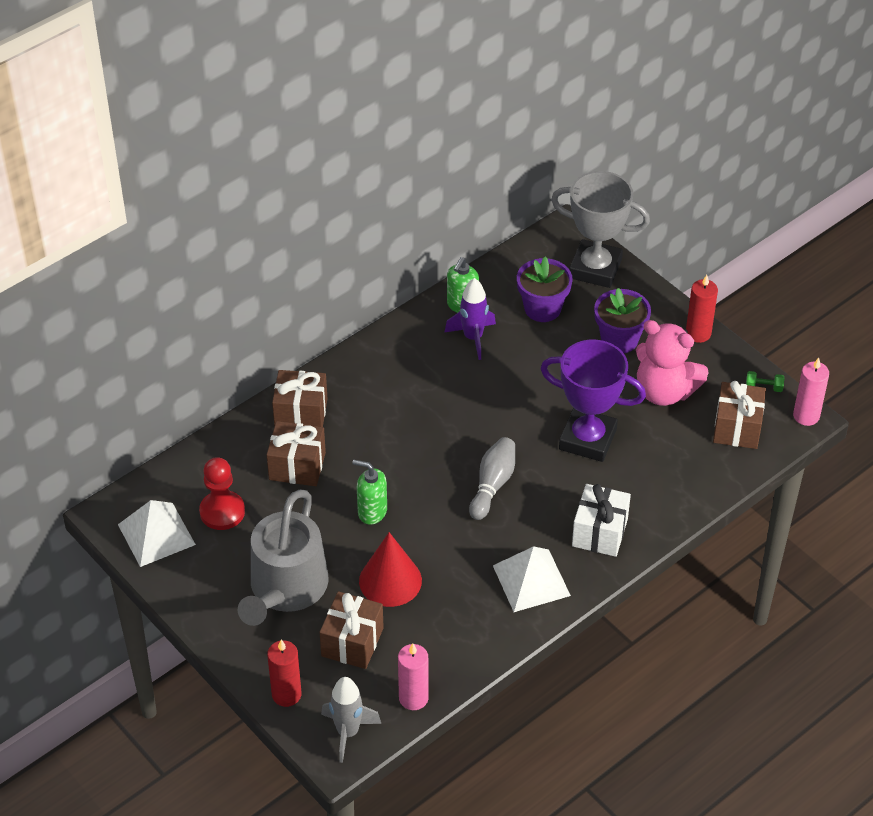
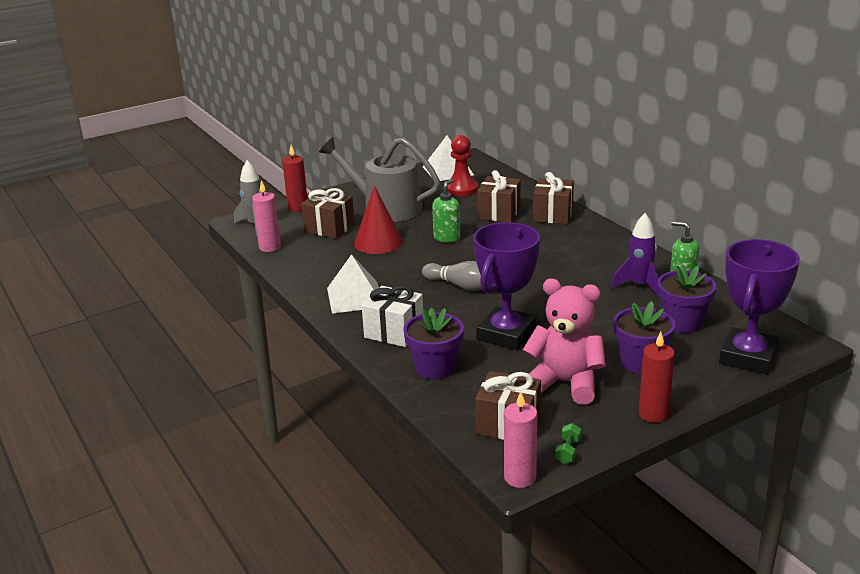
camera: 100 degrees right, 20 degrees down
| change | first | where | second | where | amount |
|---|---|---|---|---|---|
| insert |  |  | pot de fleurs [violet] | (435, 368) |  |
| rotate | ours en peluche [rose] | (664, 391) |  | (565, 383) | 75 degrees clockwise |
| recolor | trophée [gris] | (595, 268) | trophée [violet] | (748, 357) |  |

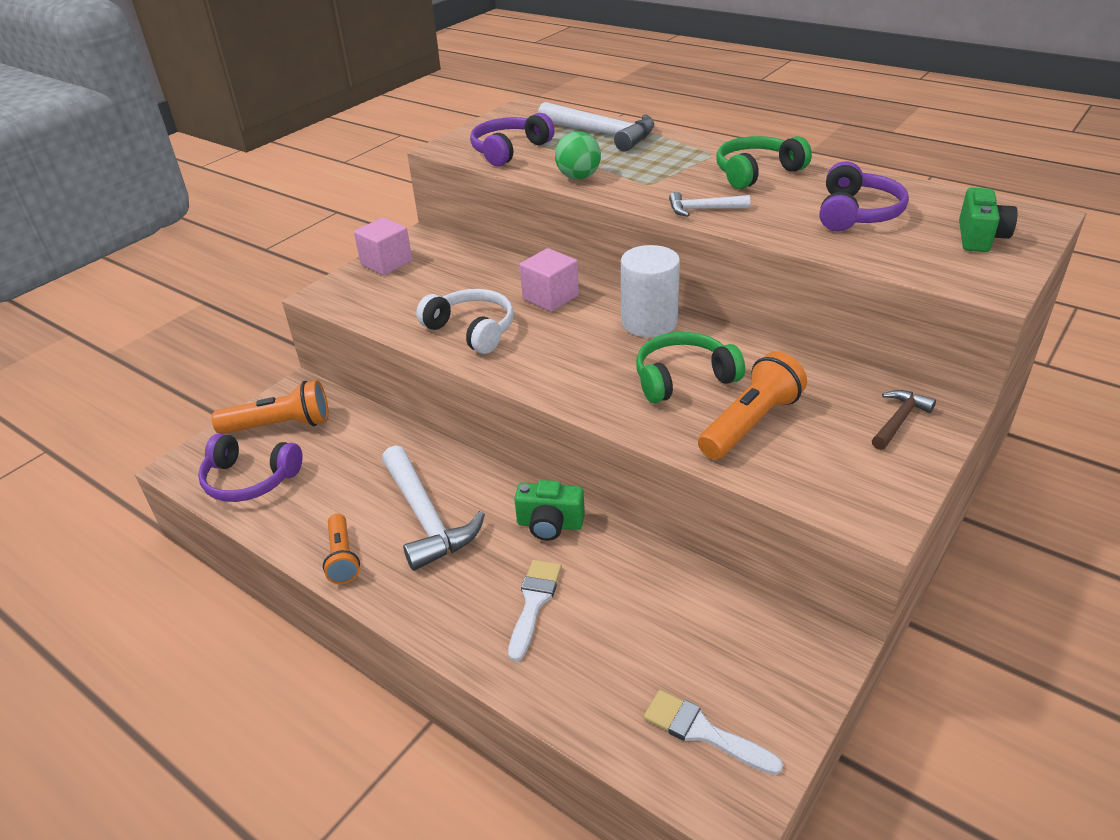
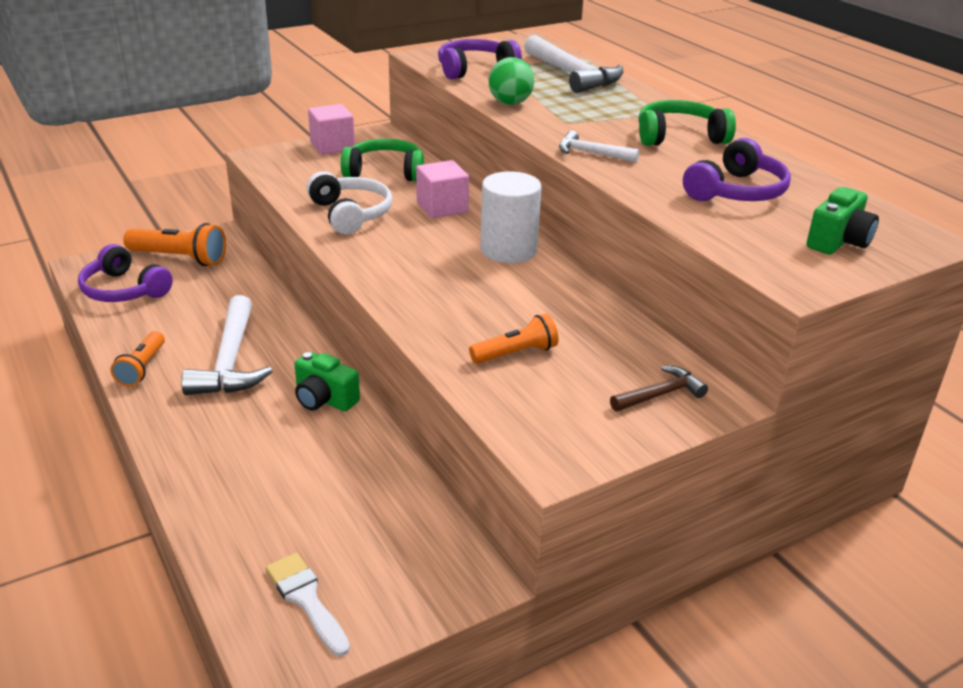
camera: 20 degrees right, 5 degrees down
| change | first | where | second | where | amount |
|---|---|---|---|---|---|
| move | casque audio [vert] | (683, 378) |  | (385, 172) |  |
| resize | lampe de poche [orange] | (750, 423) |  | (516, 353) | x0.64 |
| delete | pinceau [blanc] | (534, 603) |  |  |  |

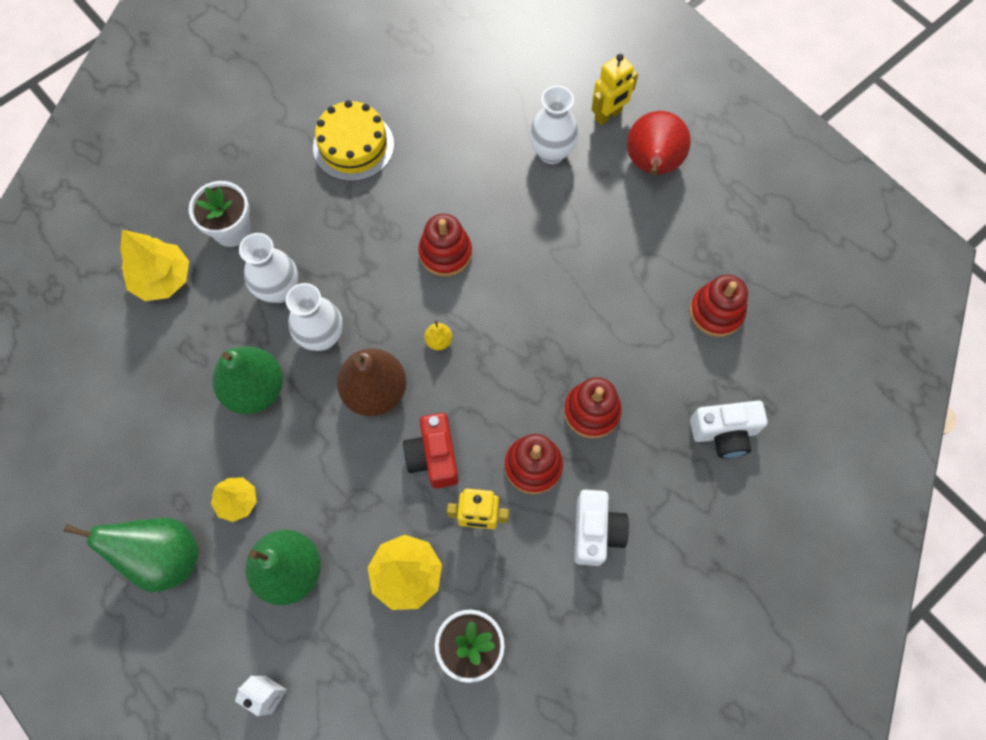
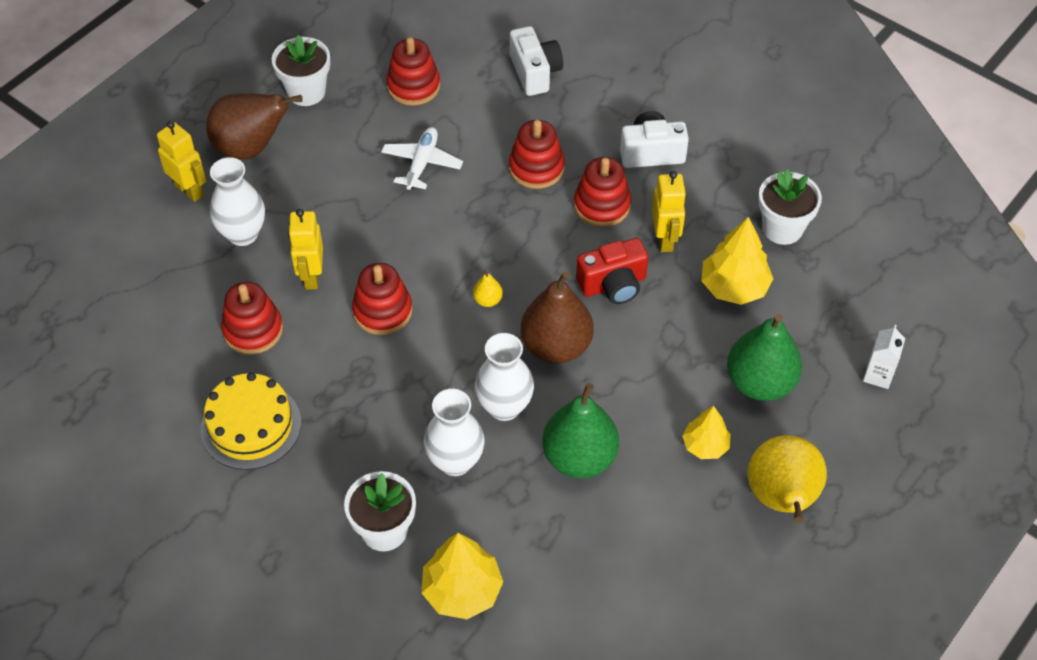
camera: 100 degrees left, 15 degrees down
| change | first | where | second | where | amount |
|---|---|---|---|---|---|
| recolor | poire [rouge] | (652, 165) | poire [marron] | (251, 148) |  |
| insert |  |  | jouet à empiler [rouge] | (253, 330) |  |
| insert |  |  | pot de fleurs [blanc] | (306, 92) |  |
| insert |  |  | robot [jaune] | (311, 276) |  |
| insert |  |  | avion [blanc] | (422, 163) |  |
| recolor | poire [vert] | (164, 557) | poire [jaune] | (782, 499) |  |

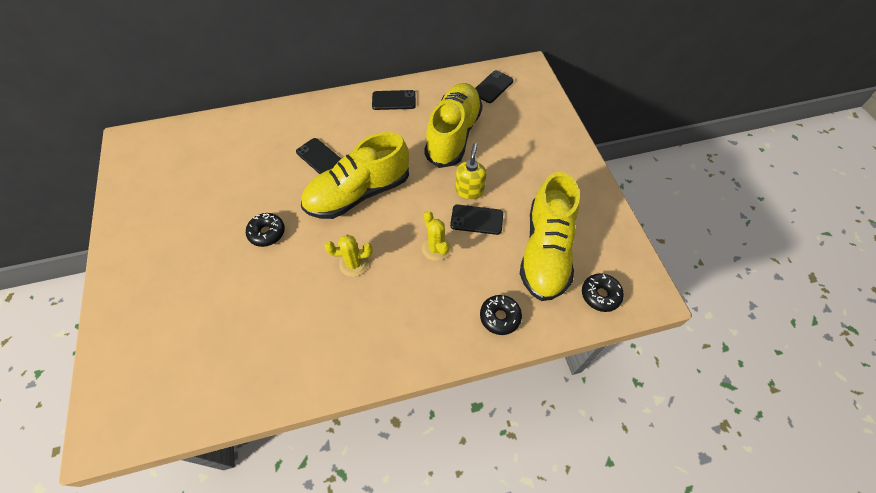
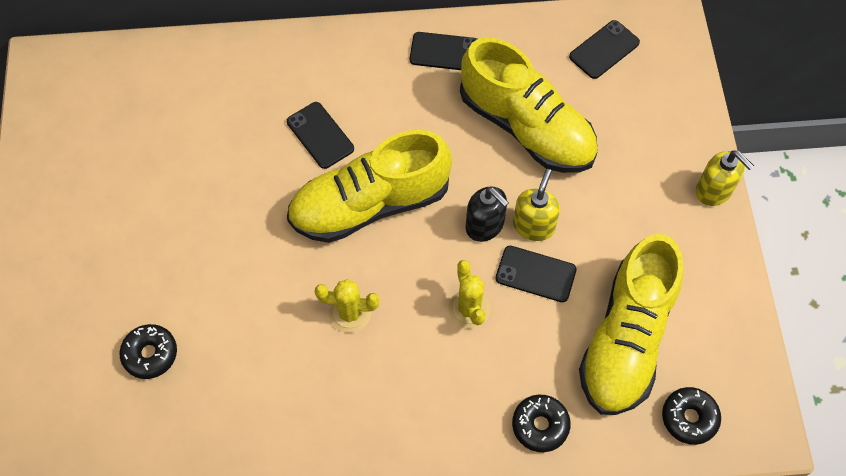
camera: 10 degrees right, 5 degrees up
| change | first | where | second | where | amount |
|---|---|---|---|---|---|
| move | beignet [noir] | (267, 233) |  | (150, 354) |  |
| rotate | chaussure [jaune] | (453, 135) |  | (526, 127) | 105 degrees clockwise |
| insert |  |  | distributeur de savon [noir] | (485, 226) |  |
| insert |  |  | distributeur de savon [jaune] | (714, 191) |  |

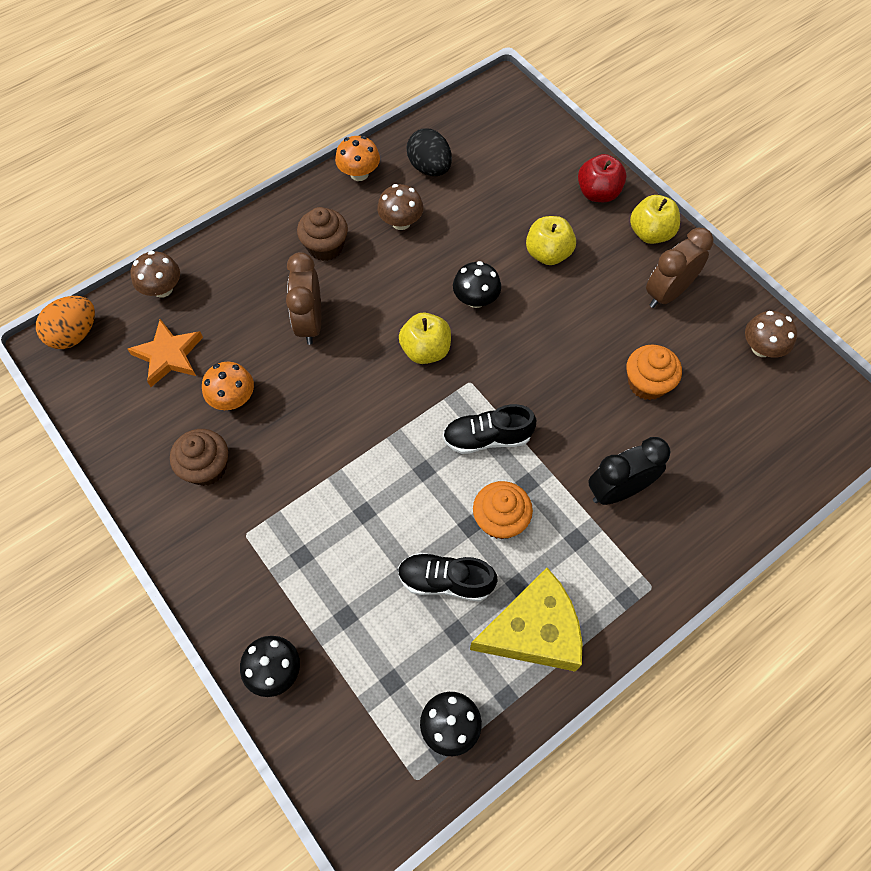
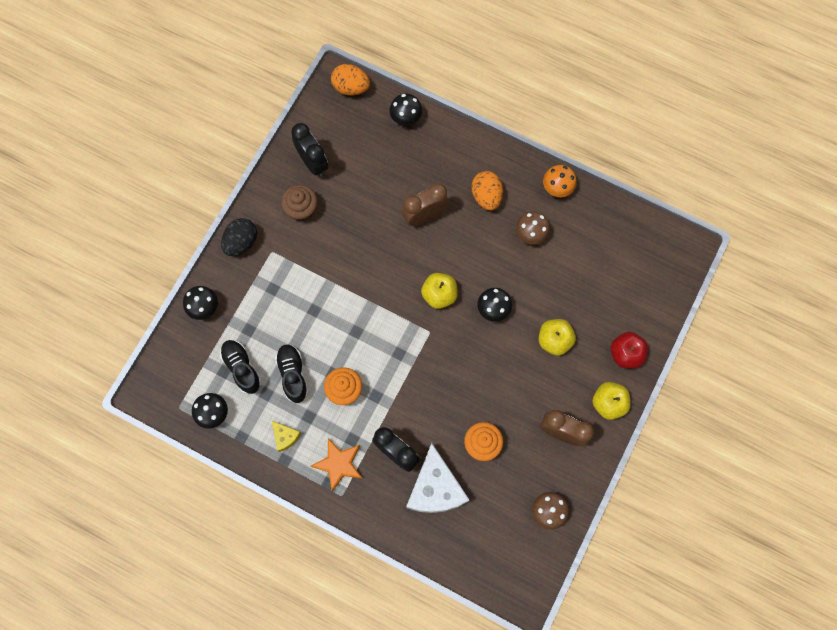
camera: 65 degrees right, 10 degrees up
| change | first | where | second | where | amount |
|---|---|---|---|---|---|
| move | chaussure [noir] | (487, 438) |  | (242, 368) |  |
| move | œuf [noir] | (429, 168) |  | (241, 242) |  |
| resize | fromage [jaune] | (533, 630) |  | (285, 436) | x0.47 |
| insert |  |  | réveil [noir] | (313, 162) |  |
| move | étoile [orange] | (168, 355) |  | (339, 464) |  |
| recolor | champignon [marron] | (162, 289) | champignon [noir] | (406, 117) |  |
| insert |  |  | fromage [blanc] | (435, 488) |  |
| replace | muffin [marron] | (325, 247) | œuf [orange] | (486, 196) |  |
| delete | champignon [orange] | (233, 398) |  |  |  |

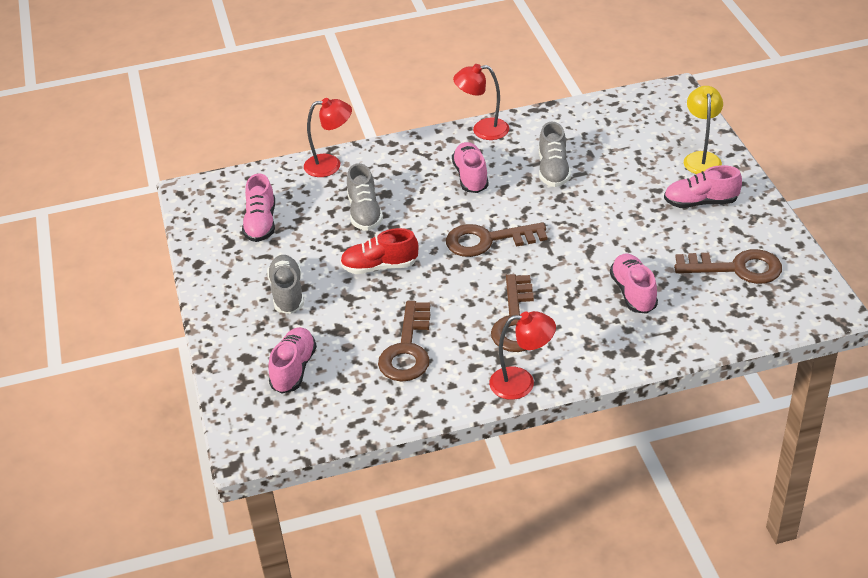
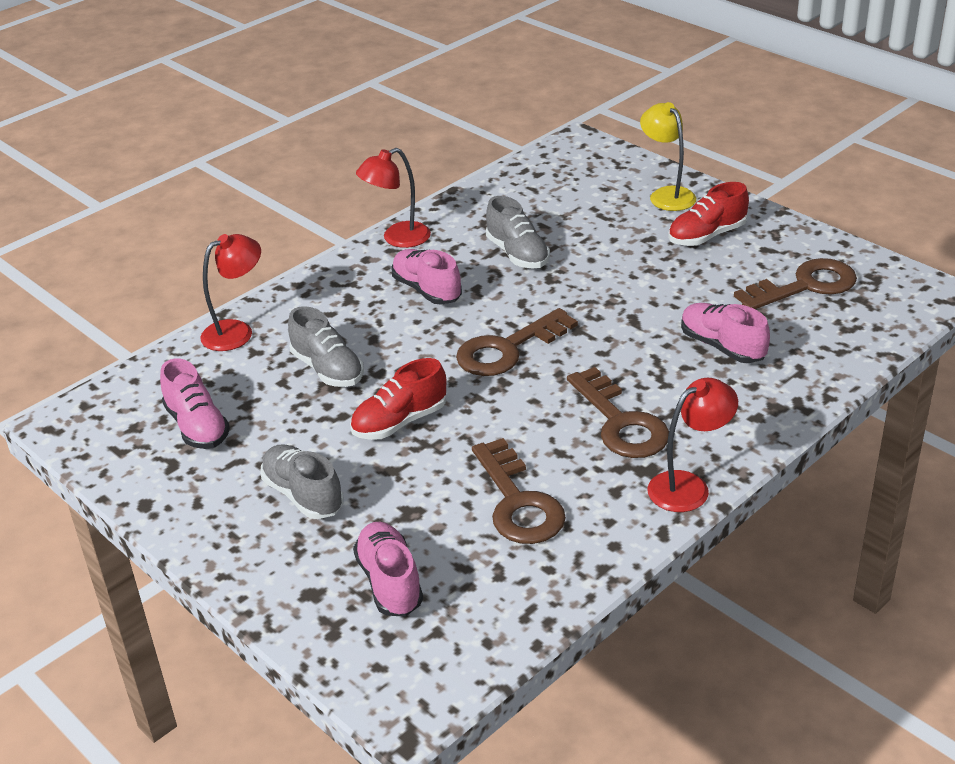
camera: 30 degrees left, 5 degrees down
| change | first | where | second | where | amount |
|---|---|---|---|---|---|
| recolor | chaussure [rose] | (700, 202) | chaussure [rouge] | (707, 236) |  |

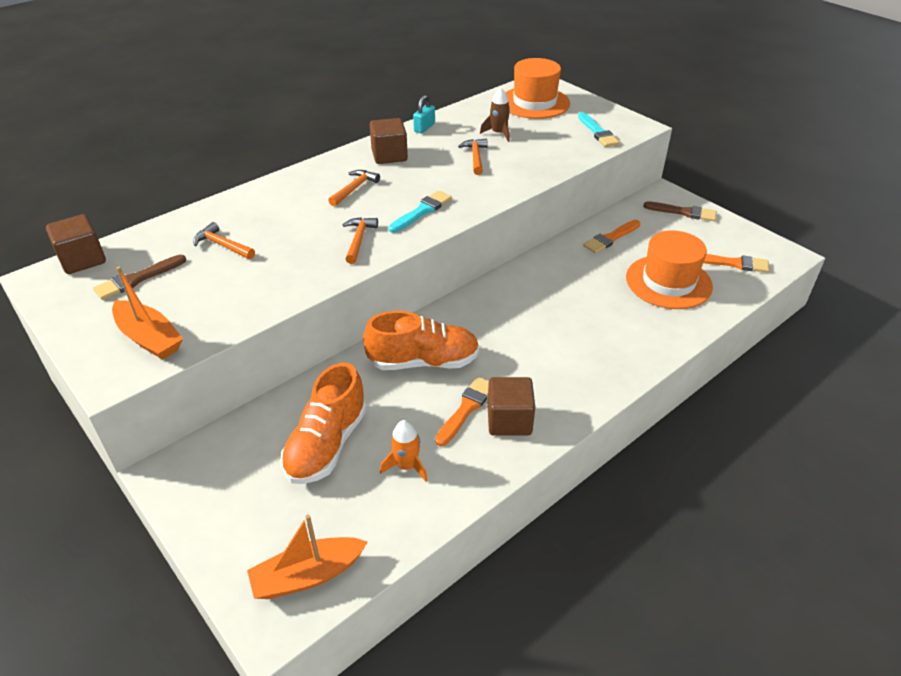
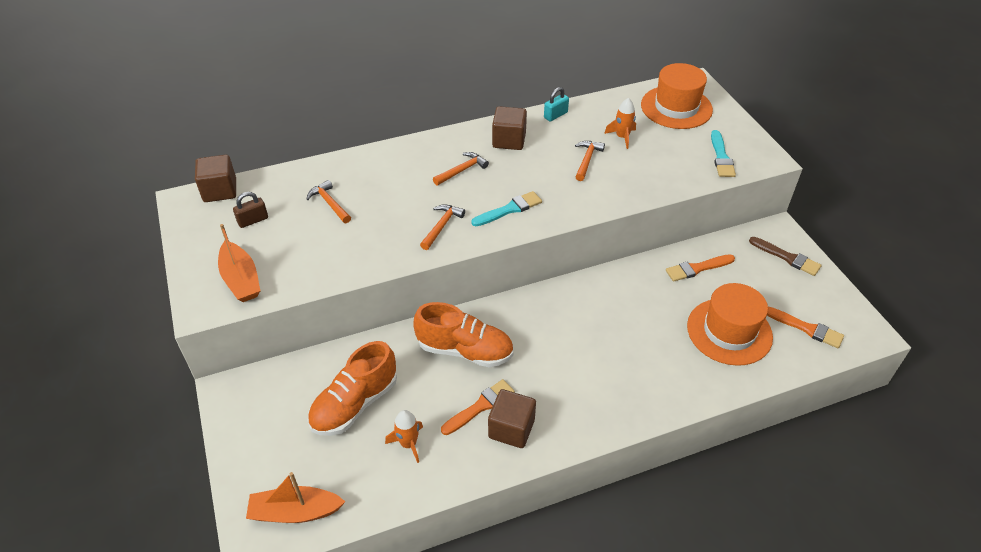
camera: 20 degrees right, 5 degrees up
| change | first | where | second | where | amount |
|---|---|---|---|---|---|
| replace | pinceau [marron] | (137, 279) | cadenas [marron] | (253, 220) |  |
| recolor | fusée [marron] | (498, 133) | fusée [orange] | (622, 137) |  |

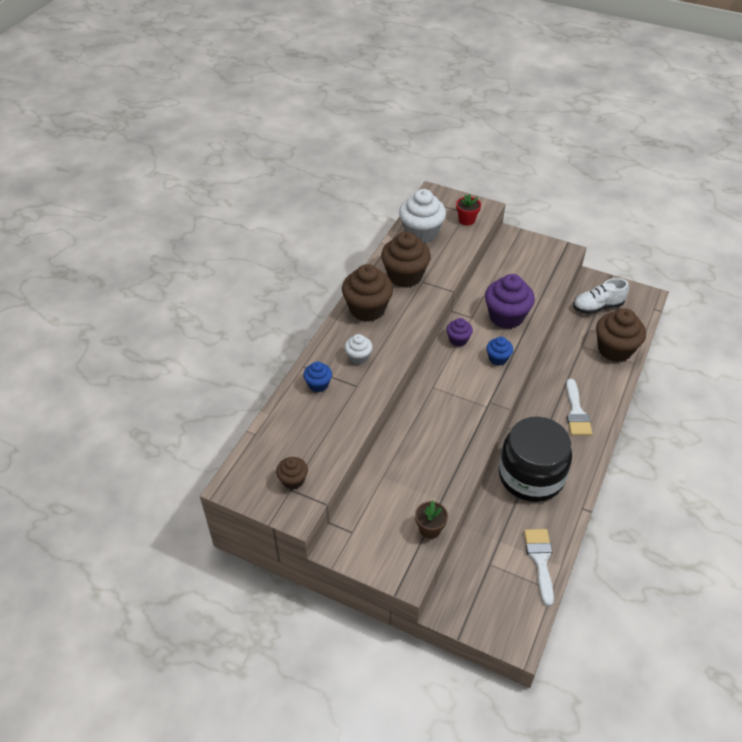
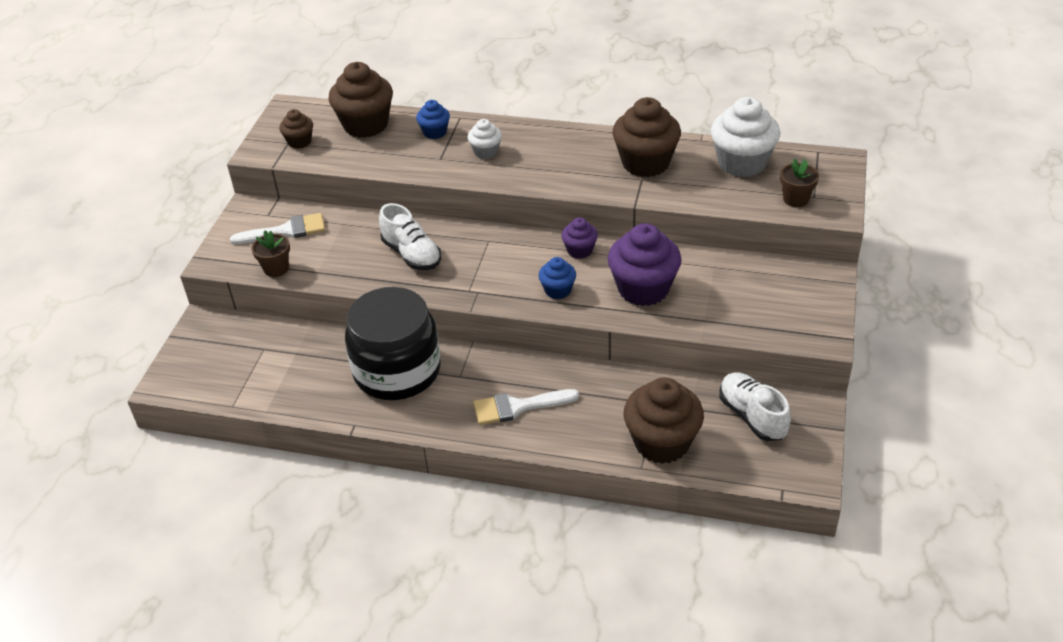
camera: 80 degrees right, 5 degrees down
| change | first | where | second | where | amount |
|---|---|---|---|---|---|
| move | pinceau [blanc] | (540, 560) |  | (286, 231) |  |
| move | muffin [marron] | (367, 309) |  | (365, 125) |  |
| insert |  |  | chaussure [blanc] | (412, 254) |  |
| recolor | pot de fleurs [rouge] | (466, 220) | pot de fleurs [marron] | (795, 199) |  |

